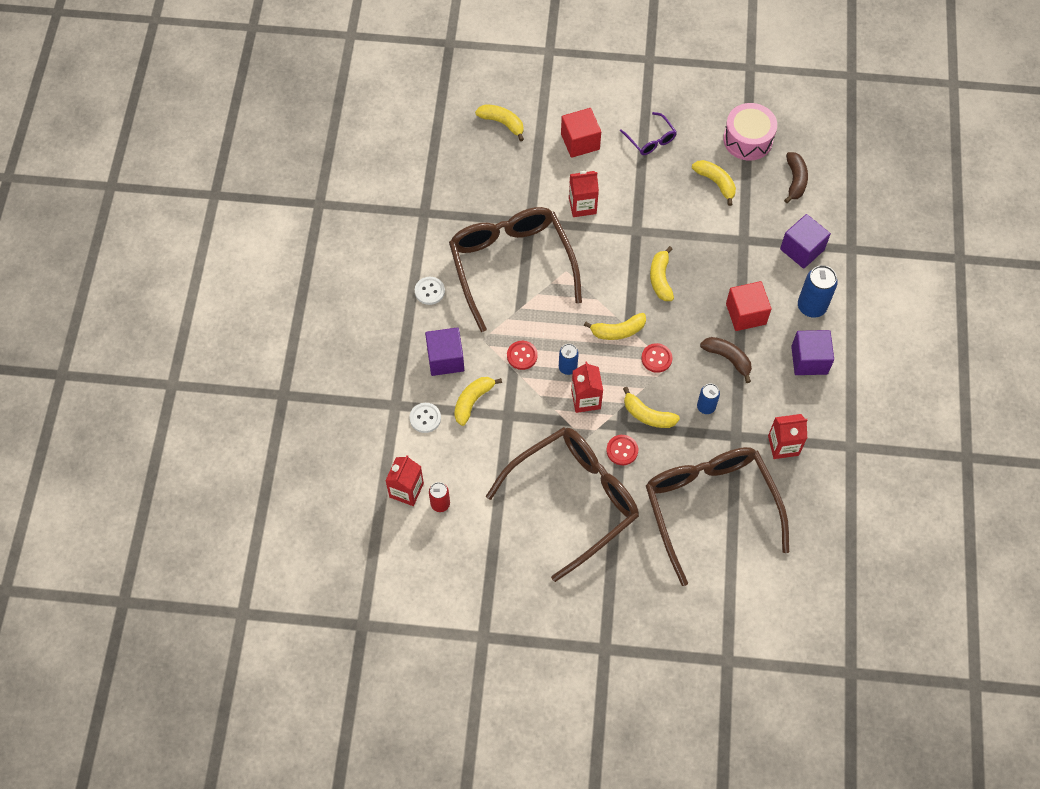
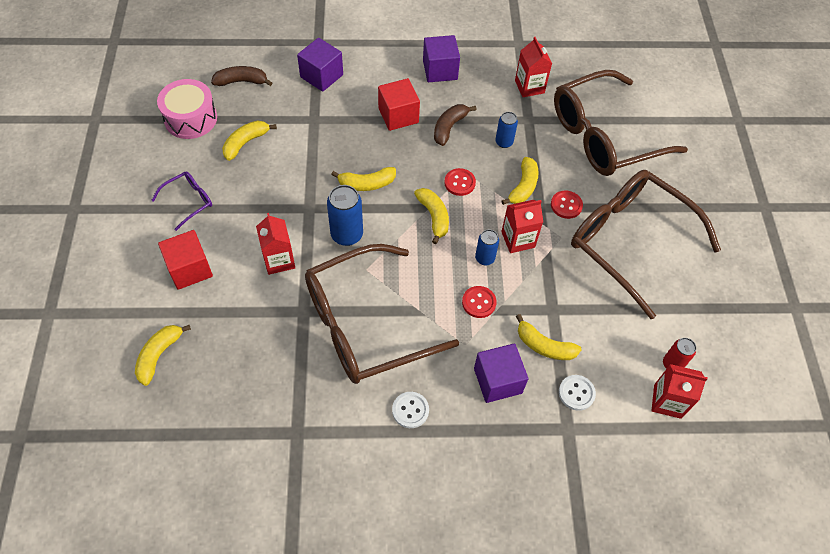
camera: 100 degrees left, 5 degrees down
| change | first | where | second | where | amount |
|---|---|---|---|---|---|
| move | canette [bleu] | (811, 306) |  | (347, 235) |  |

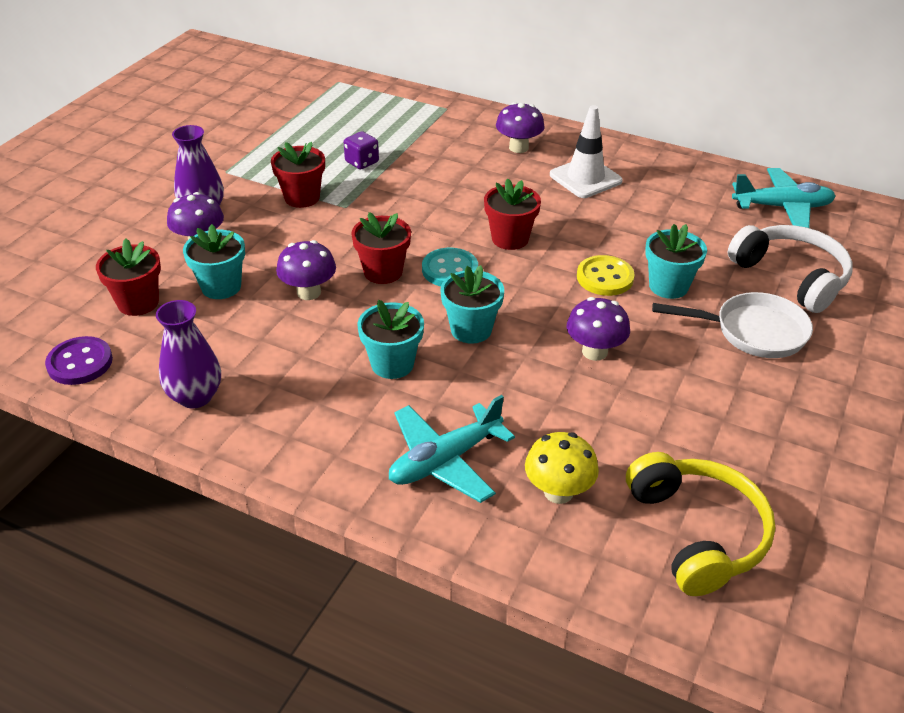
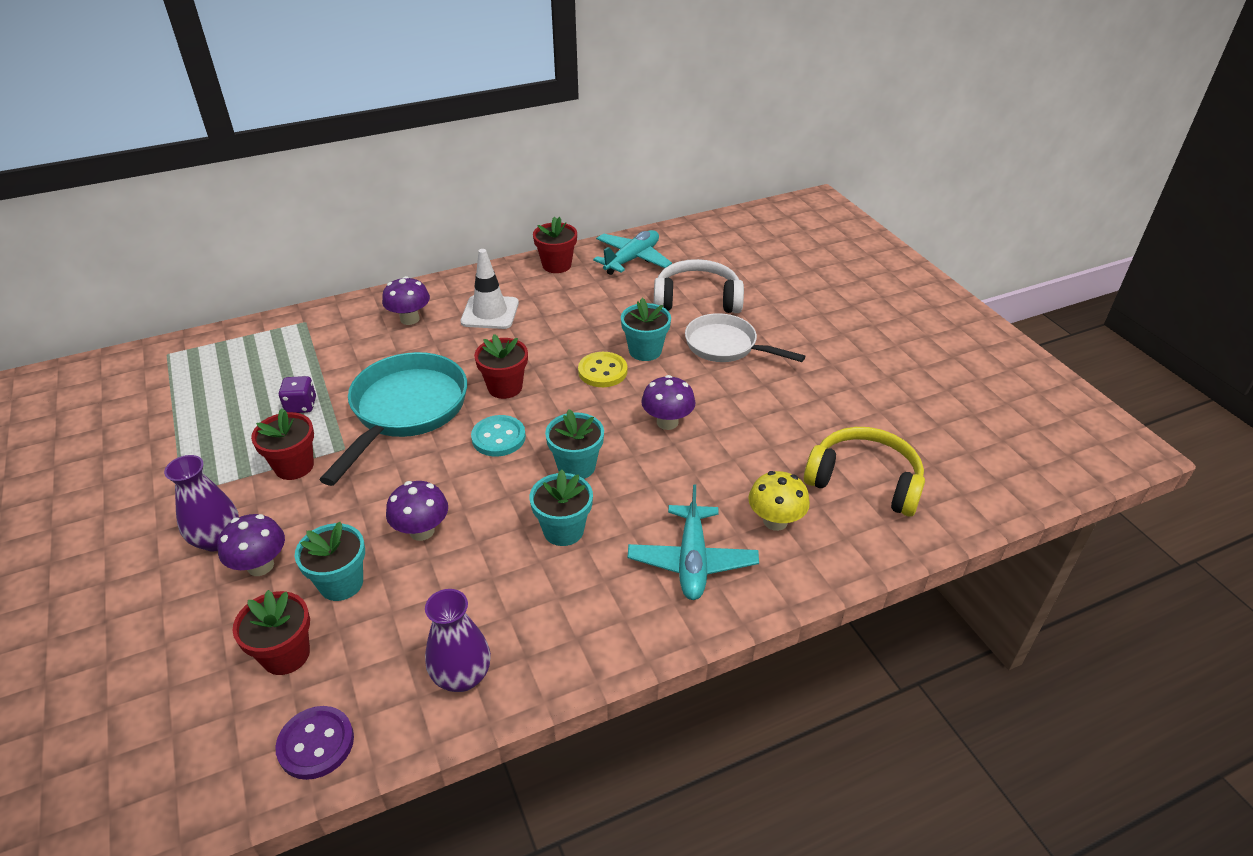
camera: 50 degrees left, 0 degrees up
| change | first | where | second | where | amount |
|---|---|---|---|---|---|
| insert |  |  | poêle [turquoise] | (405, 411) |  |
| move | pot de fleurs [rouge] | (383, 272) |  | (557, 265) |  |
| rotate | poêle [blanc] | (753, 332) |  | (726, 346) | 105 degrees counterclockwise |

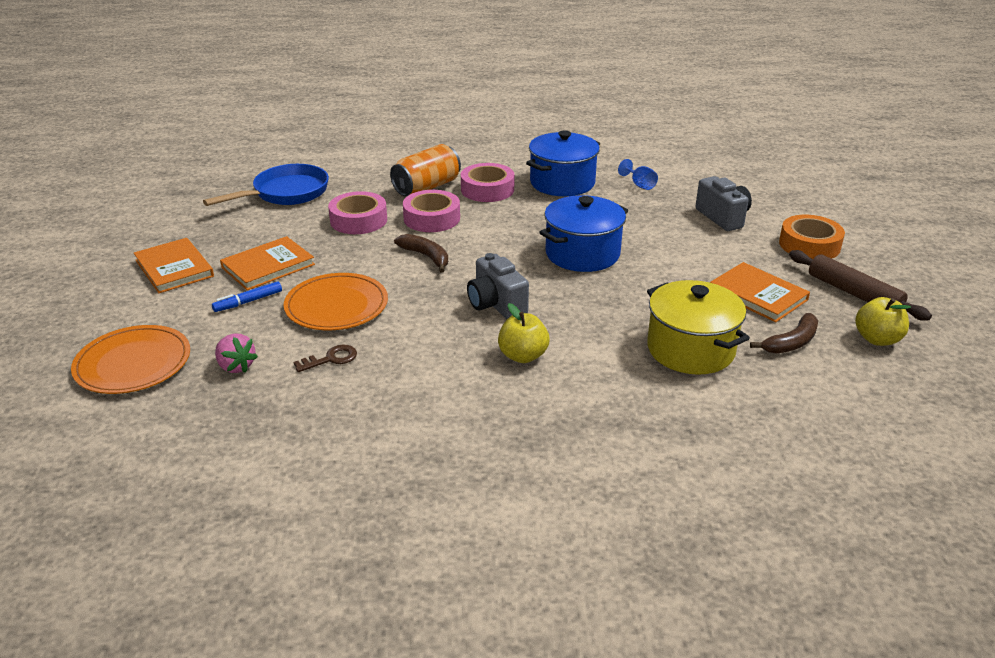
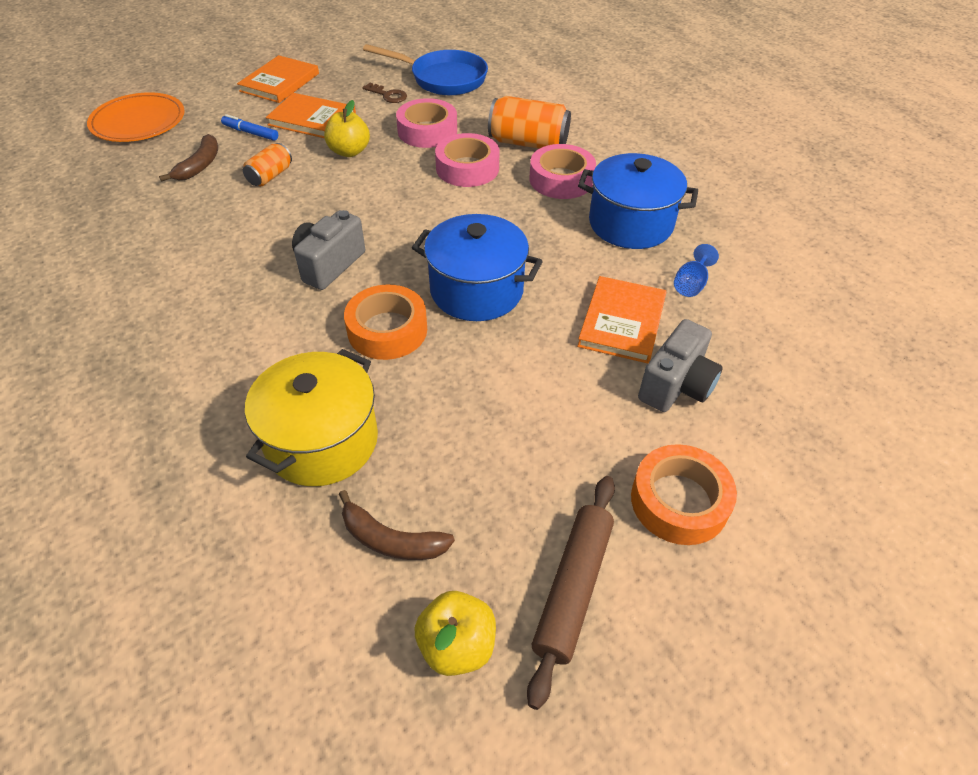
camera: 60 degrees right, 15 degrees up
| change | first | where | second | where | amount |
|---|---|---|---|---|---|
| move | banane [marron] | (426, 257) |  | (200, 165) |  |
| replace | assiette [orange] | (336, 306) | canette [orange] | (270, 176) |  |
| move | pomme [jaune] | (523, 356) |  | (349, 151) |  |
| insert |  |  | ruban adhésif [orange] | (387, 330) |  |
| move | clé [marron] | (331, 359) |  | (388, 95) |  |
| move | livre [orange] | (758, 295) |  | (622, 322) |  |
| delete | fraise [rose] | (236, 366) |  |  |  |

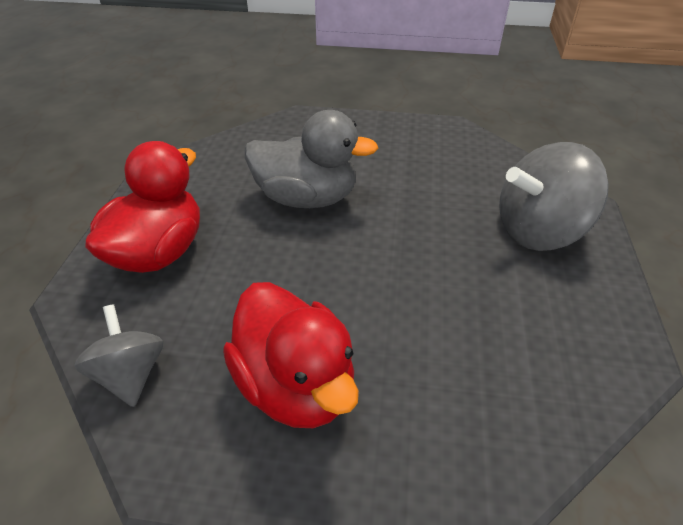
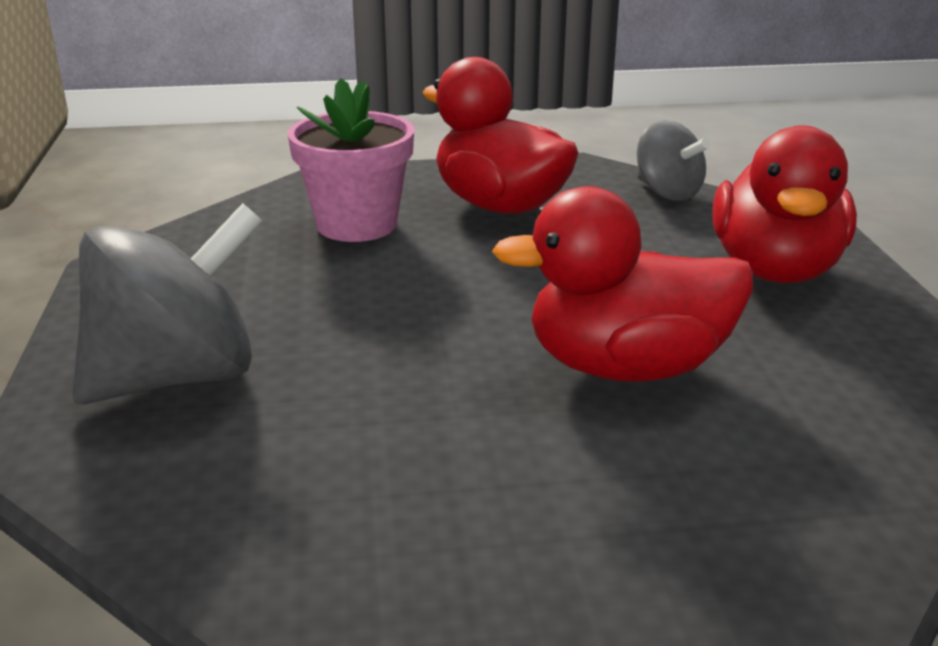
camera: 165 degrees right, 15 degrees down
| change | first | where | second | where | amount |
|---|---|---|---|---|---|
| insert |  |  | pot de fleurs [rose] | (357, 225) |  |
| recolor | canard [gris] | (306, 198) | canard [rouge] | (626, 367) |  |

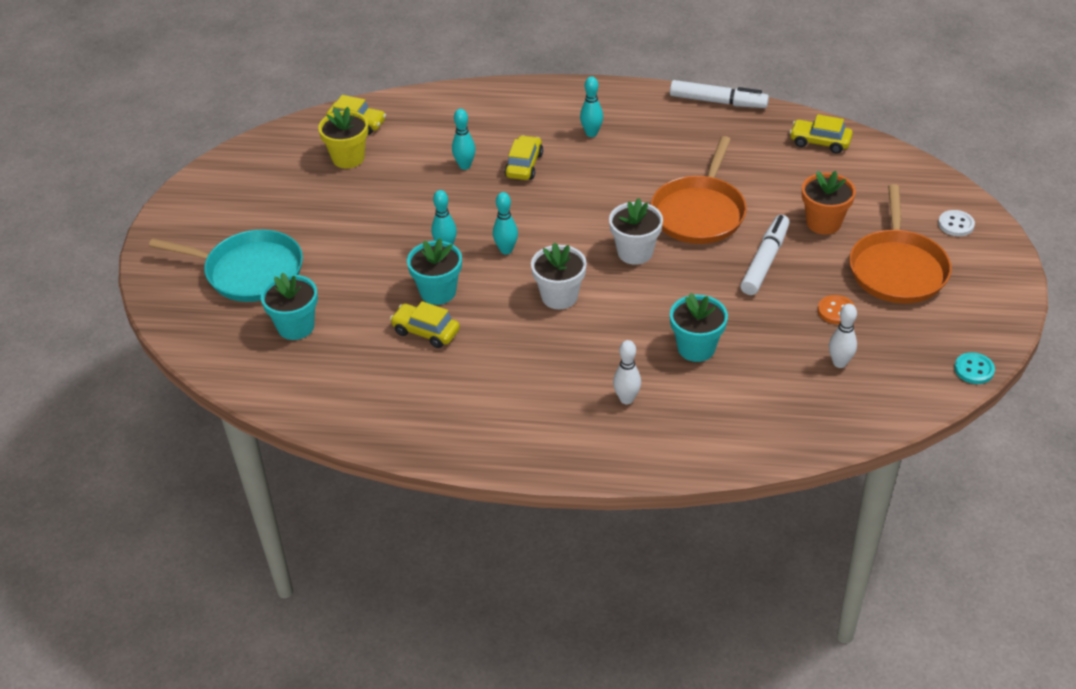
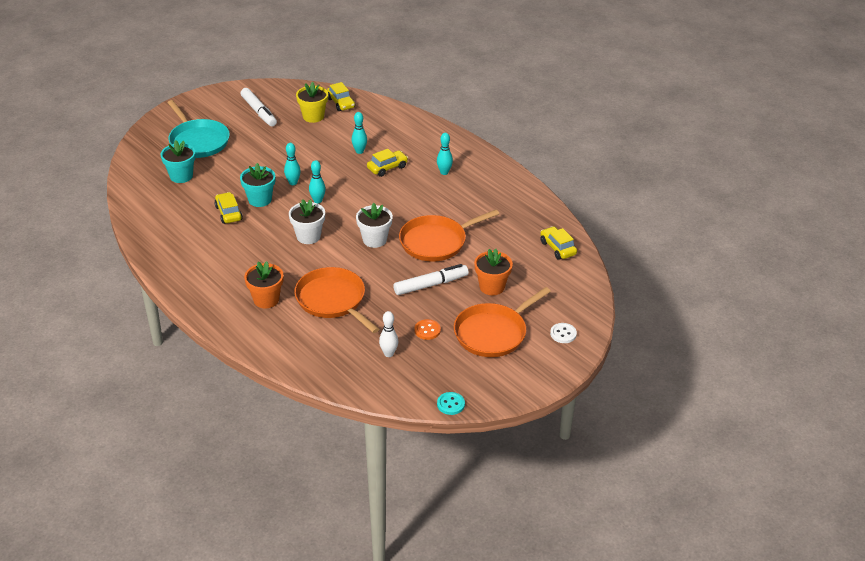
camera: 40 degrees right, 5 degrees down
| change | first | where | second | where | amount |
|---|---|---|---|---|---|
| move | feutre [blanc] | (718, 102) |  | (259, 112) |  |
| replace | quille [blanc] | (626, 399) | pot de fleurs [orange] | (266, 300) |  |
| replace | pot de fleurs [turquoise] | (696, 348) | poêle [orange] | (332, 300) |  |

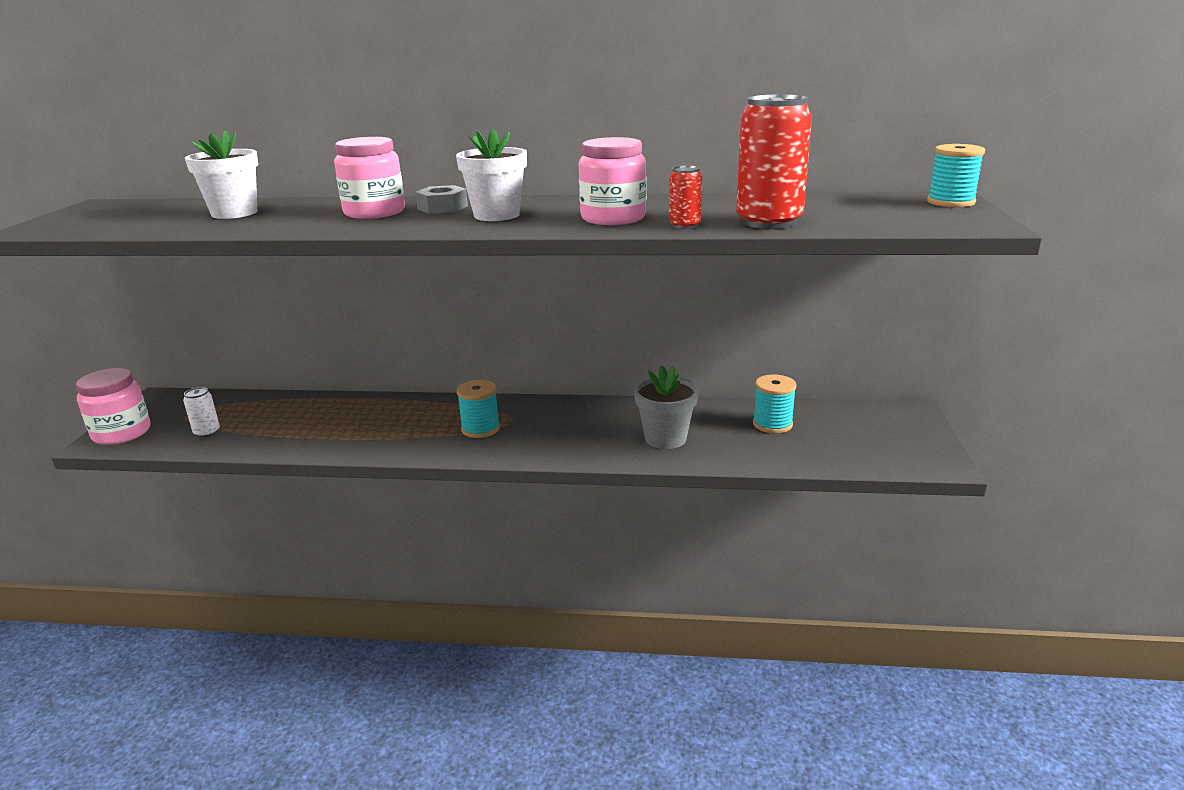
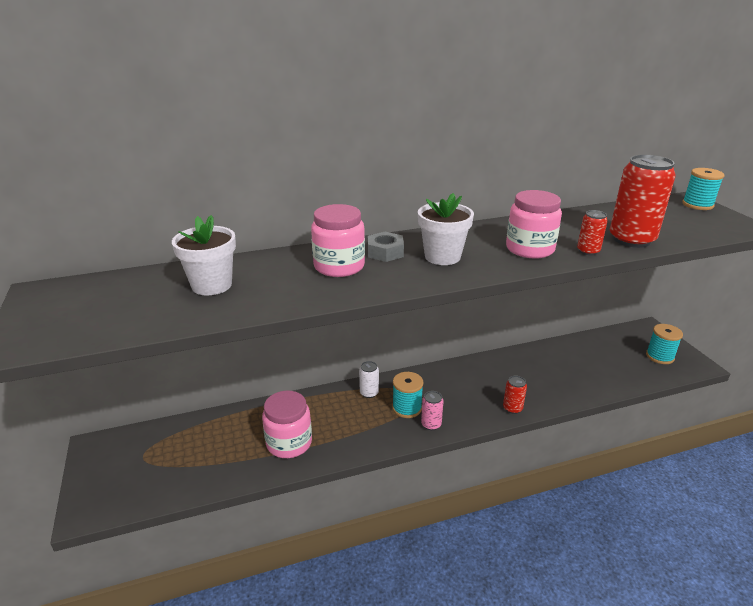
camera: 25 degrees left, 5 degrees up
| change | first | where | second | where | amount |
|---|---|---|---|---|---|
| move | bocal [rose] | (122, 433) |  | (289, 443) |  |
| move | canette [blanc] | (207, 432) |  | (369, 393) |  |
| insert |  |  | canette [rose] | (431, 424) |  |
| insert |  |  | canette [rouge] | (512, 408) |  |
| move | bobine [turquoise] | (772, 424) |  | (660, 356) |  |
| delete | pot de fleurs [gris] | (665, 438) |  |  |  |

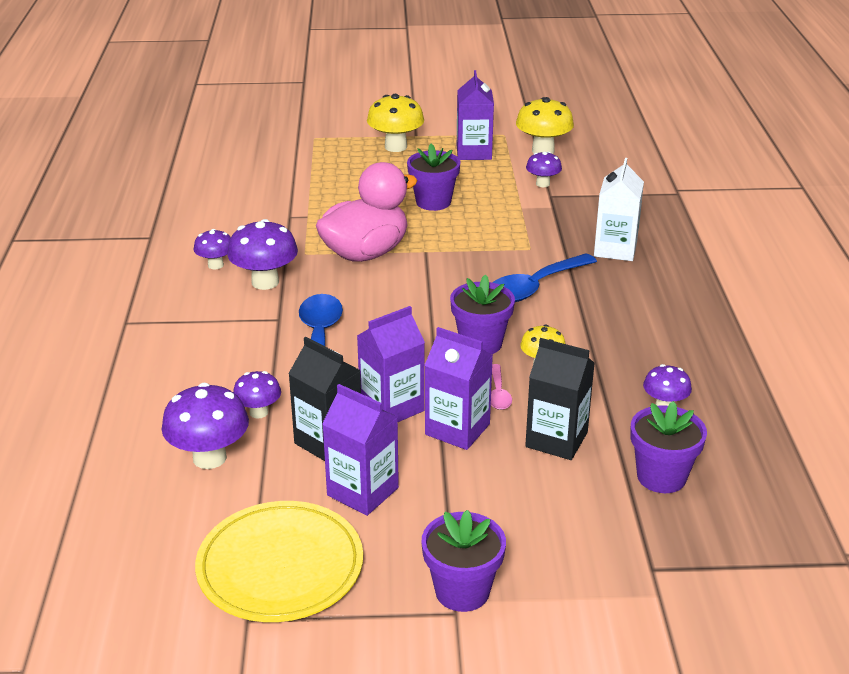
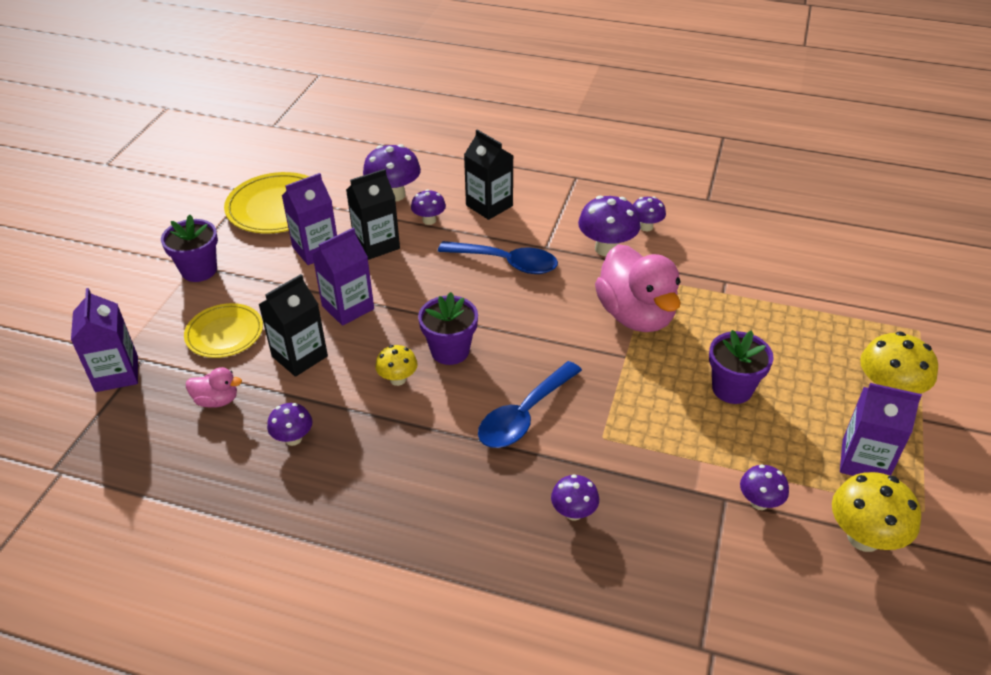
camera: 110 degrees right, 10 degrees up
| change | first | where | second | where | amount |
|---|---|---|---|---|---|
| move | brique de lait [violet] | (392, 407) |  | (116, 374) |  |
| insert |  |  | assiette [jaune] | (224, 333) |  |
| replace | pot de fleurs [violet] | (661, 477) | canard [rose] | (217, 400) |  |
| insert |  |  | brique de lait [noir] | (489, 205) |  |
| rotate | cuillère [bleu] | (534, 287) |  | (524, 415) | 120 degrees counterclockwise |
| replace | brique de lait [blanc] | (615, 249) | champignon [violet] | (573, 512) |  |
| delete | cuillère [rose] | (498, 394) |  |  |  |

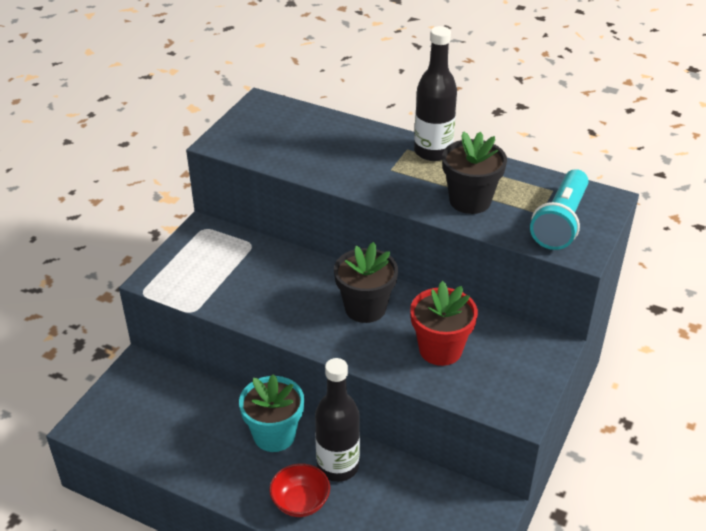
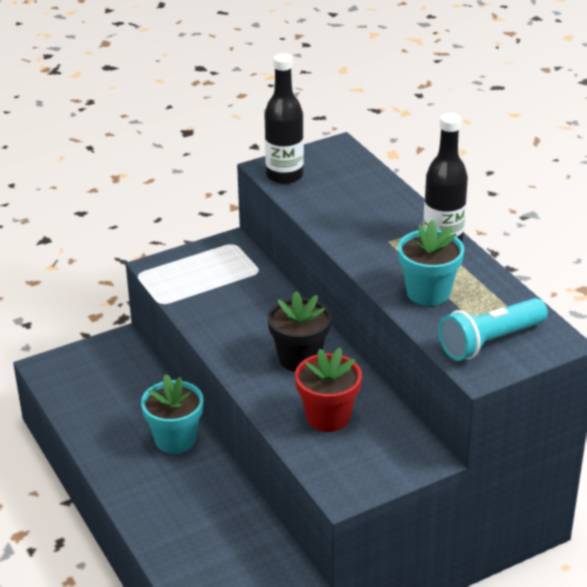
camera: 35 degrees right, 5 degrees down
| change | first | where | second | where | amount |
|---|---|---|---|---|---|
| move | bouteille [noir] | (338, 466) |  | (284, 175) |  |
| recolor | pot de fleurs [noir] | (470, 201) | pot de fleurs [turquoise] | (428, 293) |  |
| delete | bol [rouge] | (300, 502) |  |  |  |

